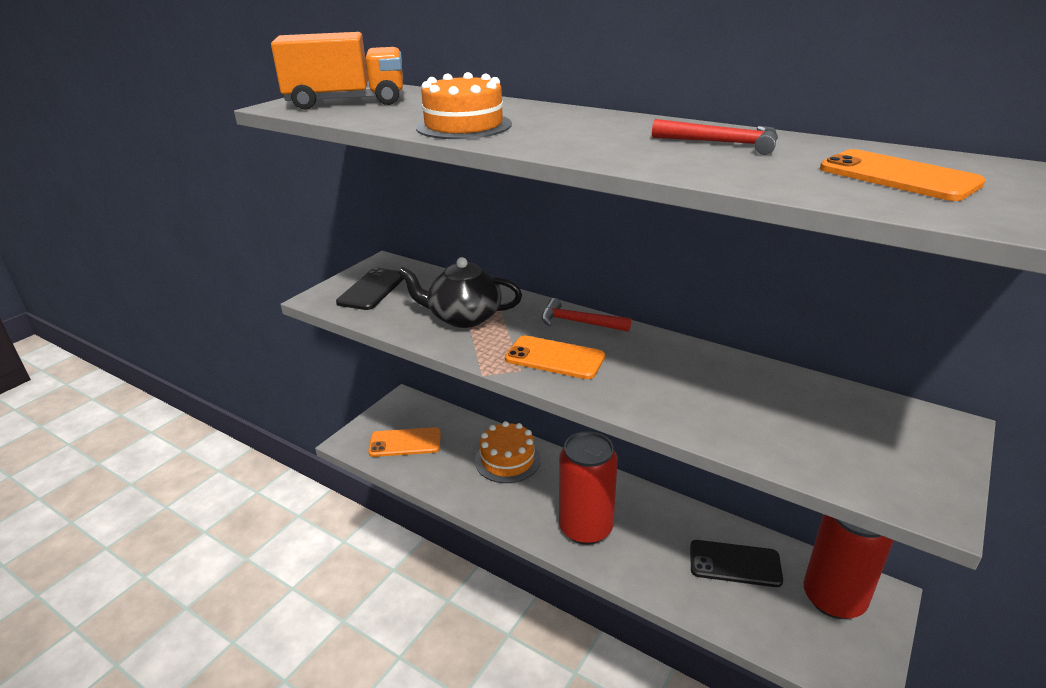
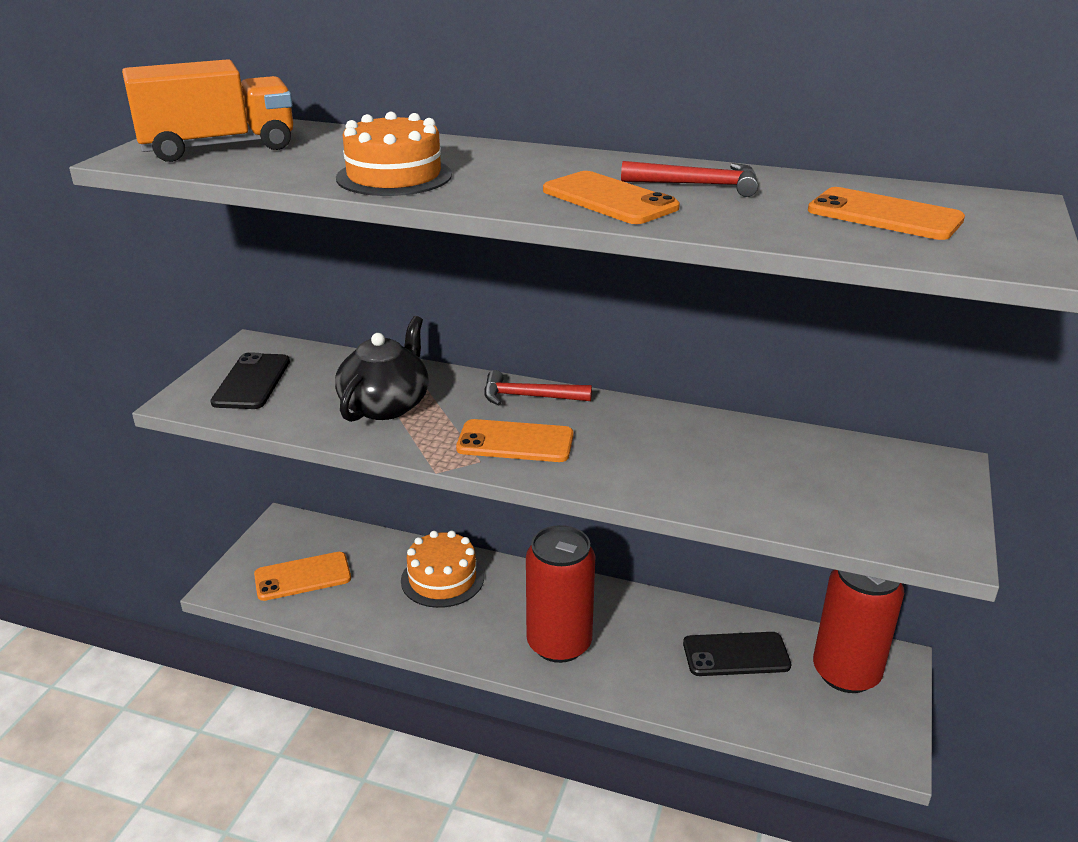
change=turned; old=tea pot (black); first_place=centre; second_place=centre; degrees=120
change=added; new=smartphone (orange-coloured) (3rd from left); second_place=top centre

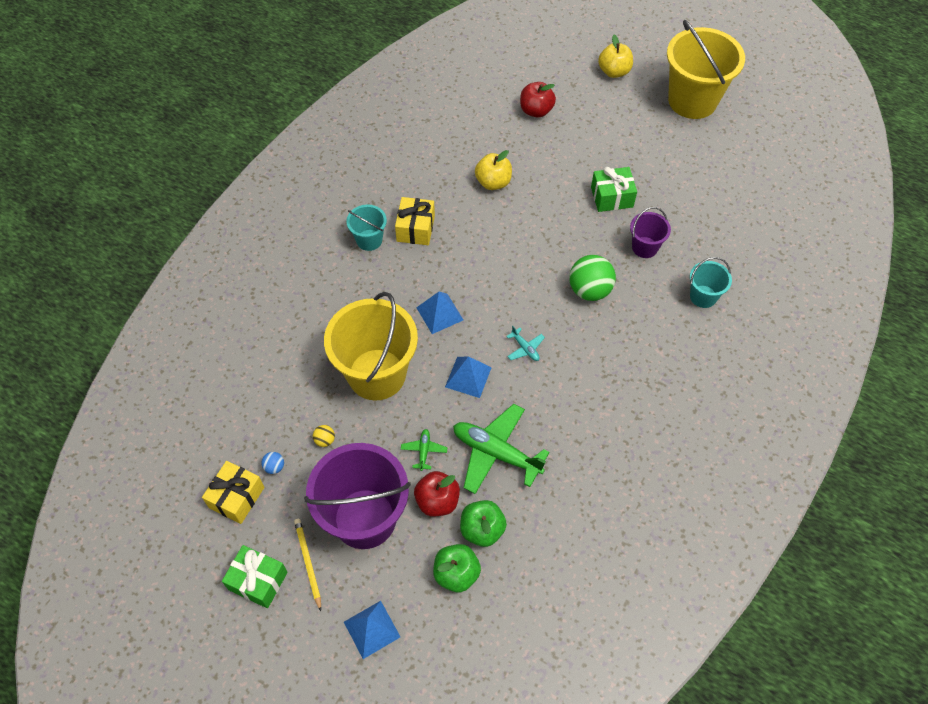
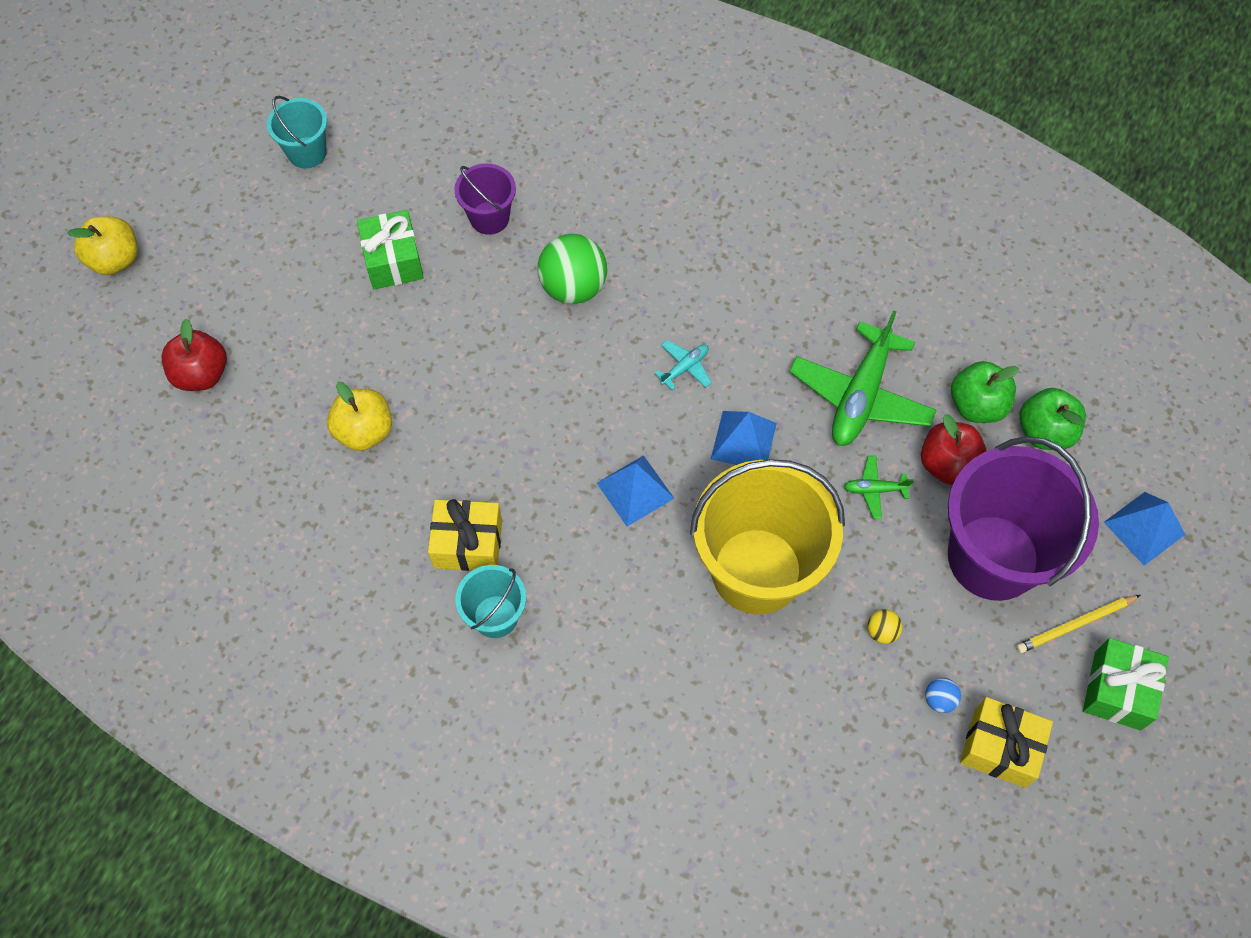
change=removed; old=sand bucket (golden) (2nd from left); first_place=top right
change=moved; old=sand bucket (aqua) (2nd from left in the first image); new=sand bucket (aqua) (1st from left); first_place=middle right; second_place=top left

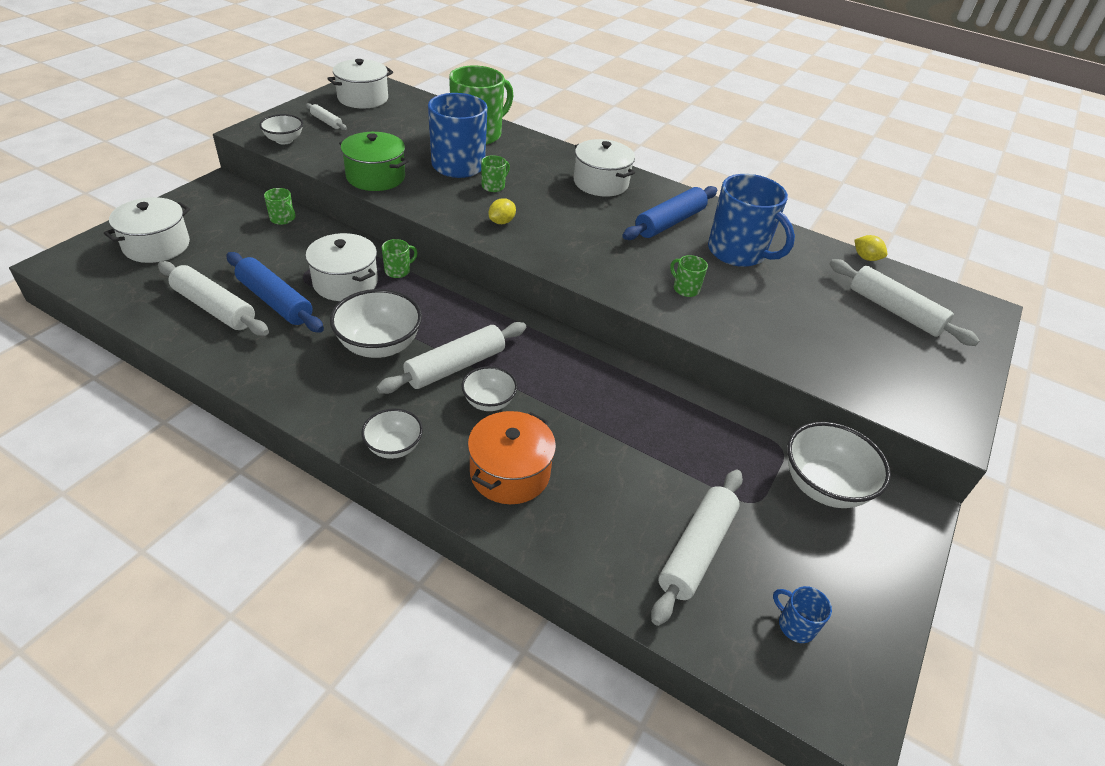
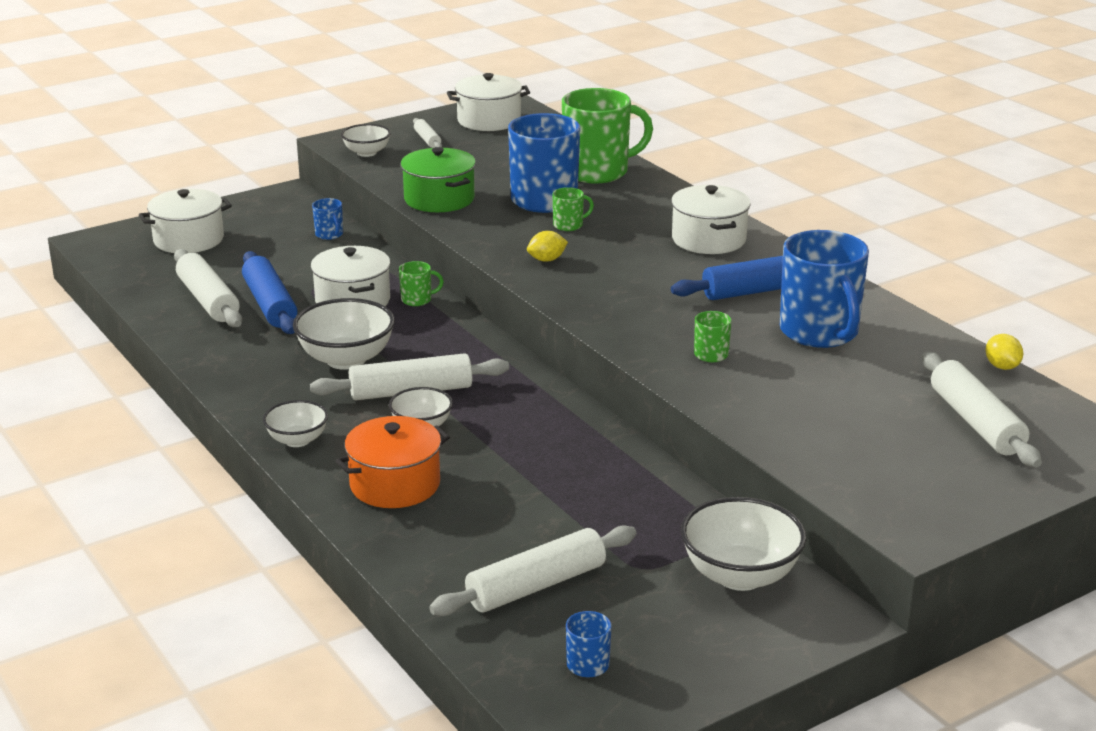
change=recoloured; old=coffee mug (emerald) (1st from left); new=coffee mug (cobalt) (1st from left); first_place=top left; second_place=top left

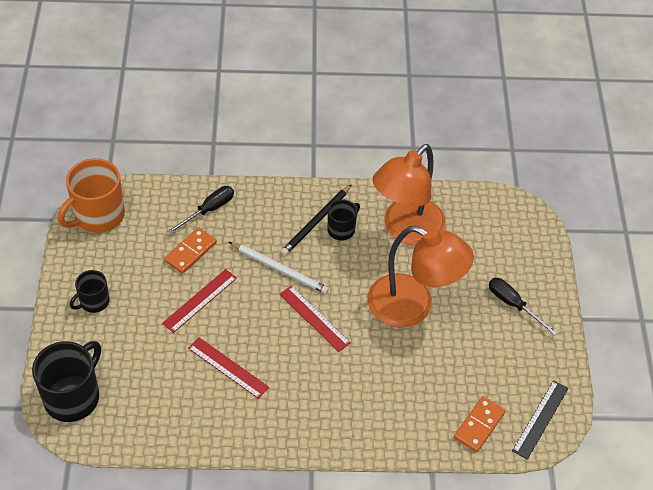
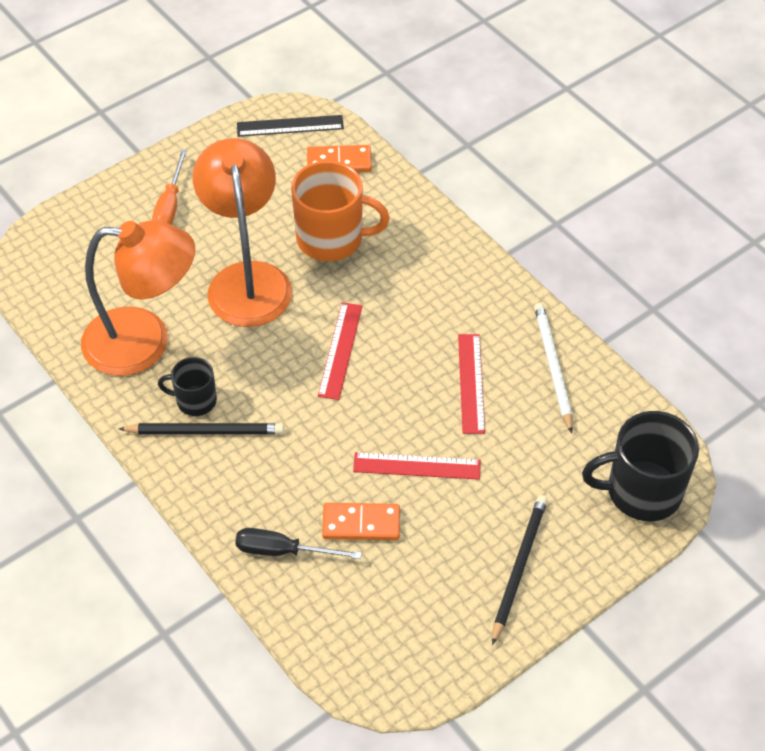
change=moved; old=coffee mug (orange-coloured); first_place=middle left; second_place=top centre
change=replaced; old=coffee mug (black) (2nd from left); new=wooden pencil (black) (2nd from left); first_place=middle left; second_place=bottom right
change=moved; old=wooden pencil (pure white); first_place=centre; second_place=middle right
change=recoloured; old=flat screwdriver (black) (2nd from left); new=flat screwdriver (orange-coloured); first_place=middle right; second_place=top left

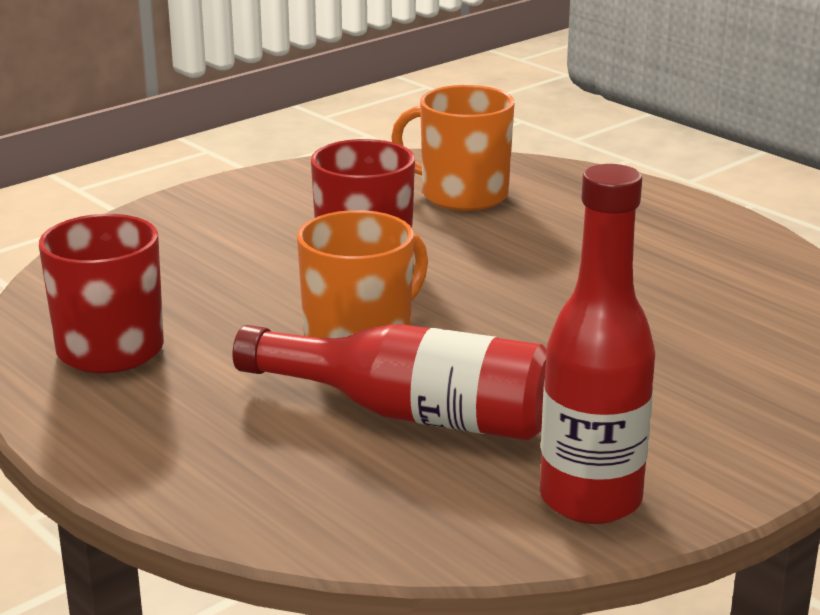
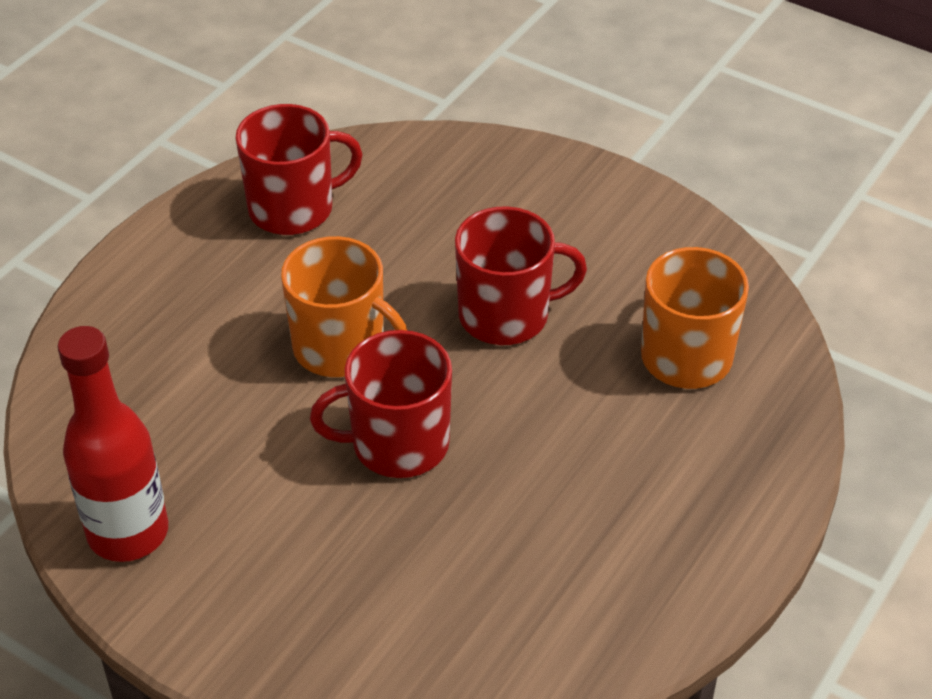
change=removed; old=flask (scarlet) (1st from left); first_place=centre
change=added; new=coffee mug (scarlet) (2nd from left); second_place=centre

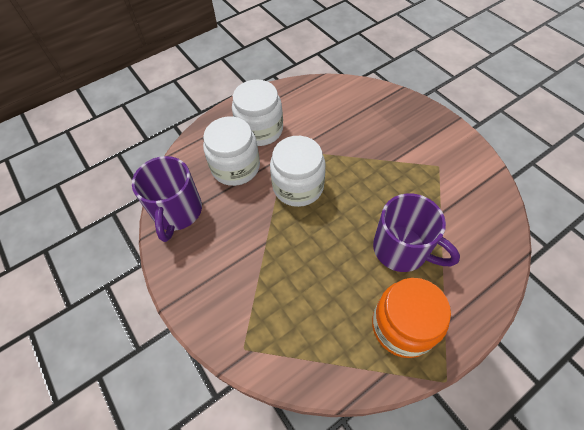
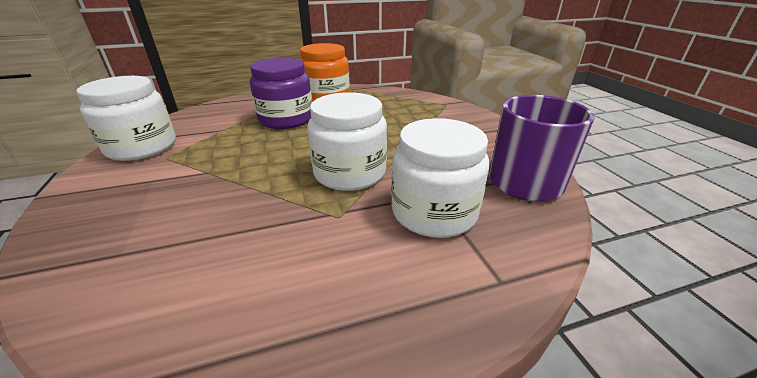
change=moved; old=jar (pure white) (2nd from left in the first image); new=jar (pure white) (1st from left); first_place=top centre; second_place=top left
change=replaced; old=coffee mug (violet) (2nd from left); new=jar (violet); first_place=middle right; second_place=top centre

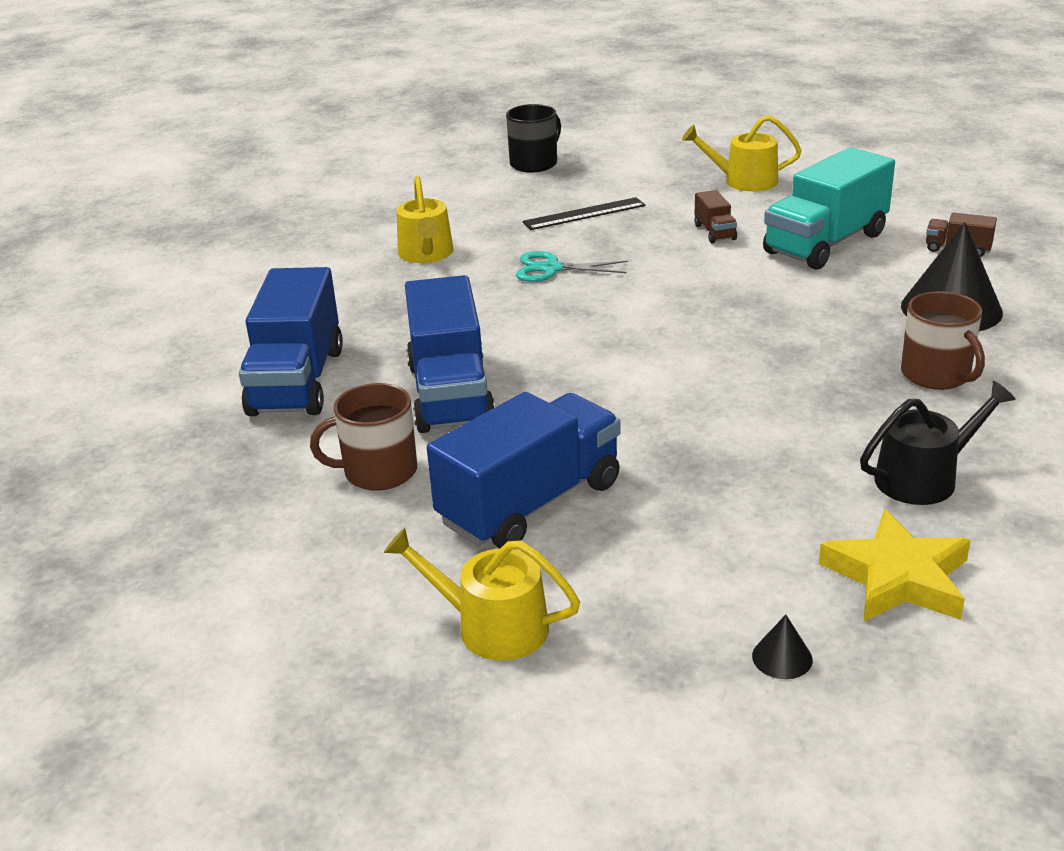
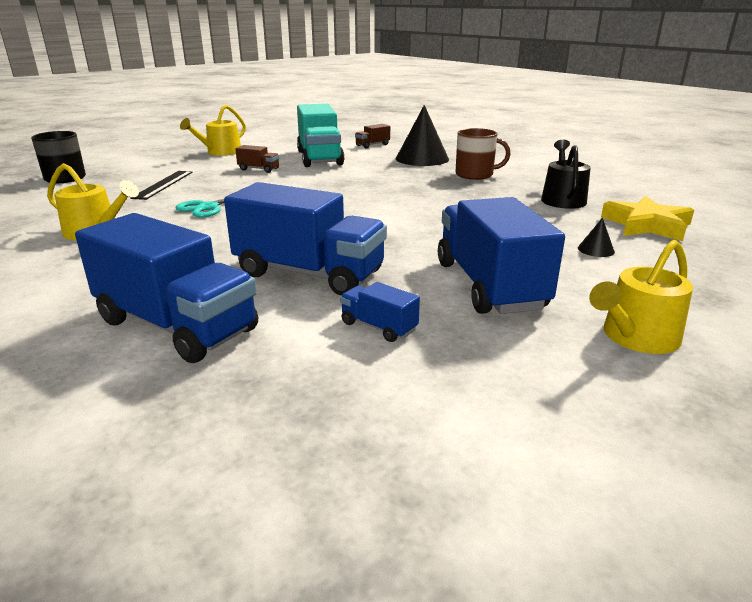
change=replaced; old=coffee mug (russet) (1st from left); new=toy truck (cobalt) (3rd from left); first_place=centre; second_place=centre
change=moved; old=cone (black) (1st from left in the first image); new=cone (black) (2nd from left); first_place=bottom right; second_place=middle right

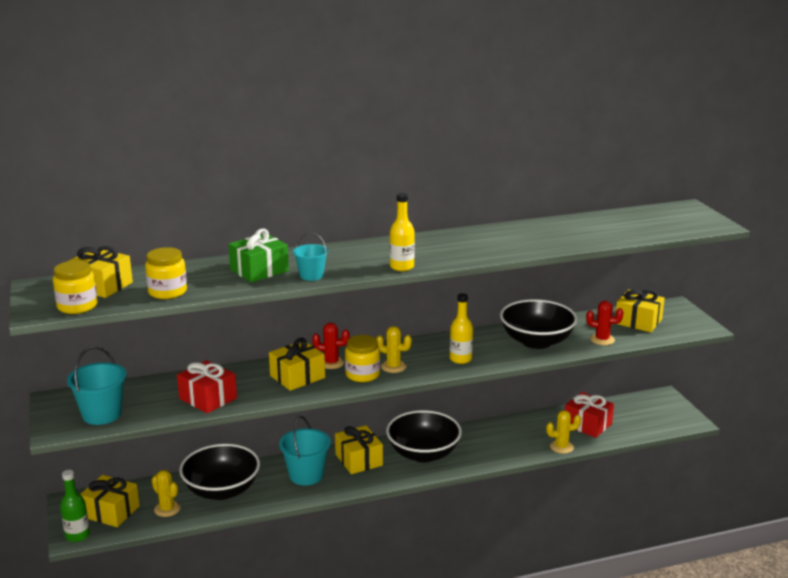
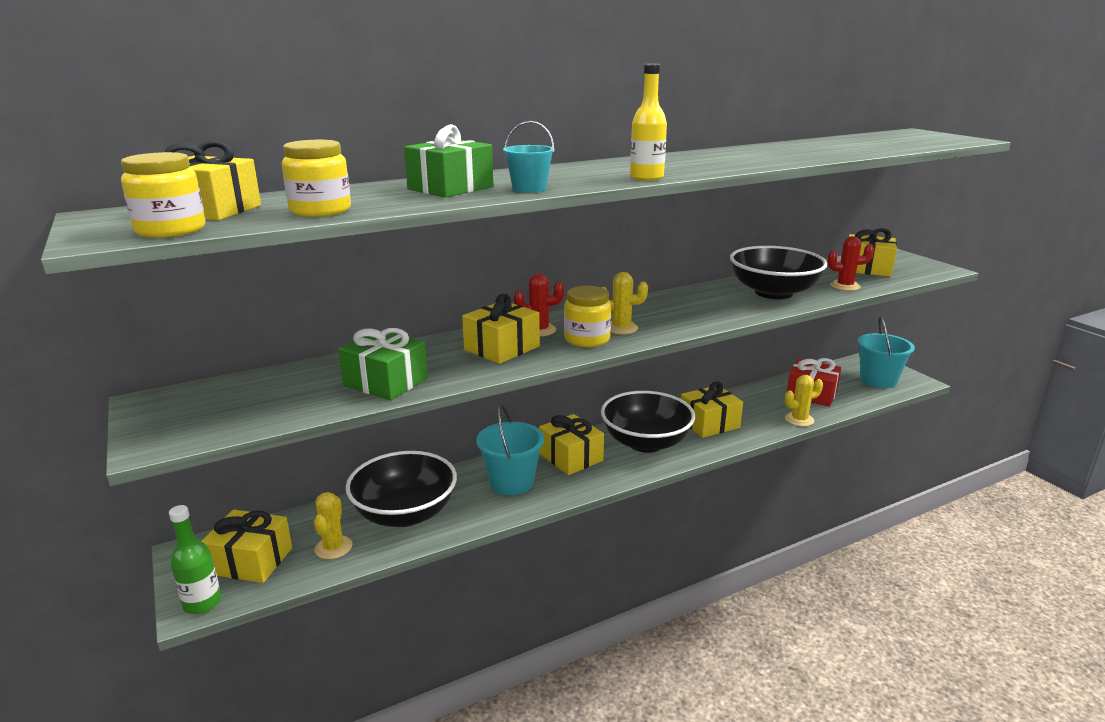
change=moved; old=sand bucket (aqua) (1st from left in the first image); new=sand bucket (aqua) (3rd from left); first_place=middle left; second_place=middle right
change=turned; old=cactus (golden) (1st from left); first_place=bottom left; second_place=bottom left; degrees=60
change=recoloured; old=wrapped gift (scarlet) (1st from left); new=wrapped gift (emerald) (1st from left); first_place=bottom left; second_place=centre
change=removed; old=flask (golden) (2nd from left); first_place=centre
change=added; new=wrapped gift (golden) (5th from left); second_place=centre

